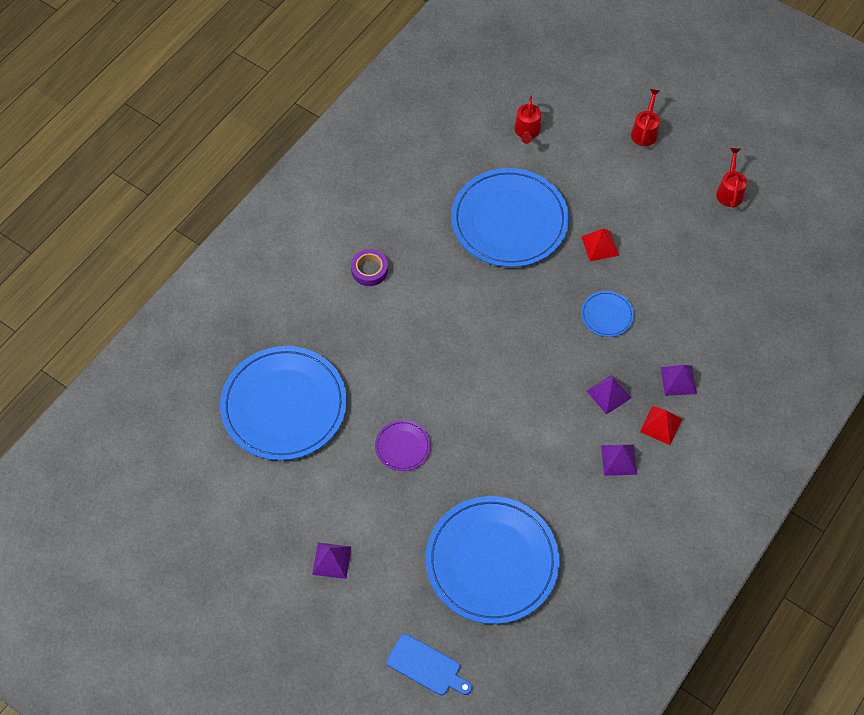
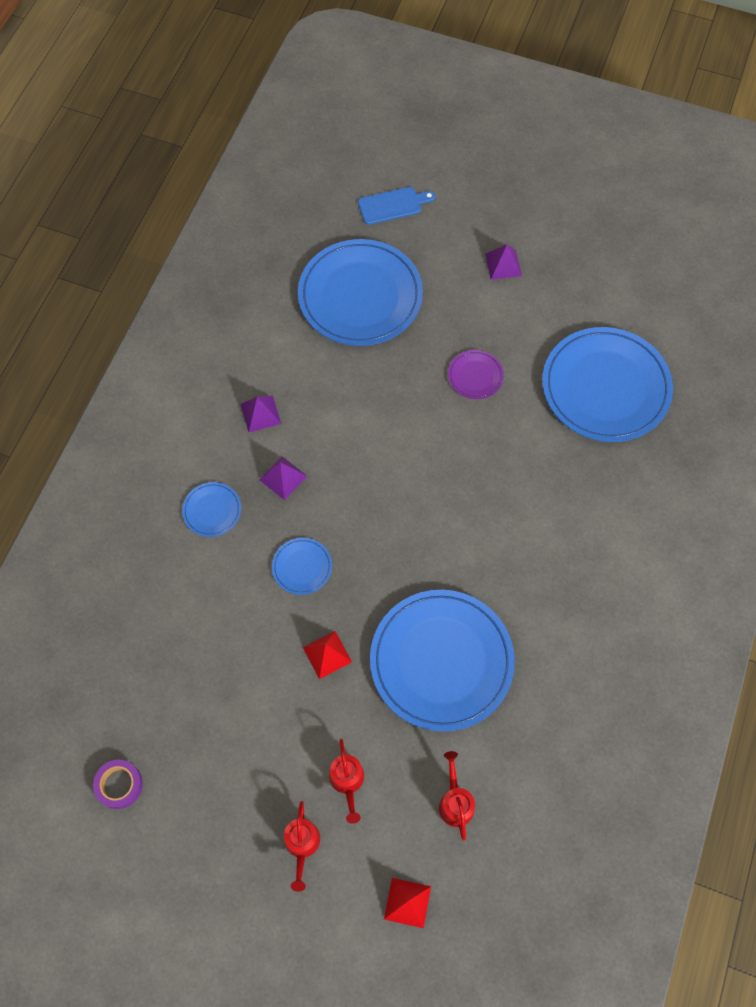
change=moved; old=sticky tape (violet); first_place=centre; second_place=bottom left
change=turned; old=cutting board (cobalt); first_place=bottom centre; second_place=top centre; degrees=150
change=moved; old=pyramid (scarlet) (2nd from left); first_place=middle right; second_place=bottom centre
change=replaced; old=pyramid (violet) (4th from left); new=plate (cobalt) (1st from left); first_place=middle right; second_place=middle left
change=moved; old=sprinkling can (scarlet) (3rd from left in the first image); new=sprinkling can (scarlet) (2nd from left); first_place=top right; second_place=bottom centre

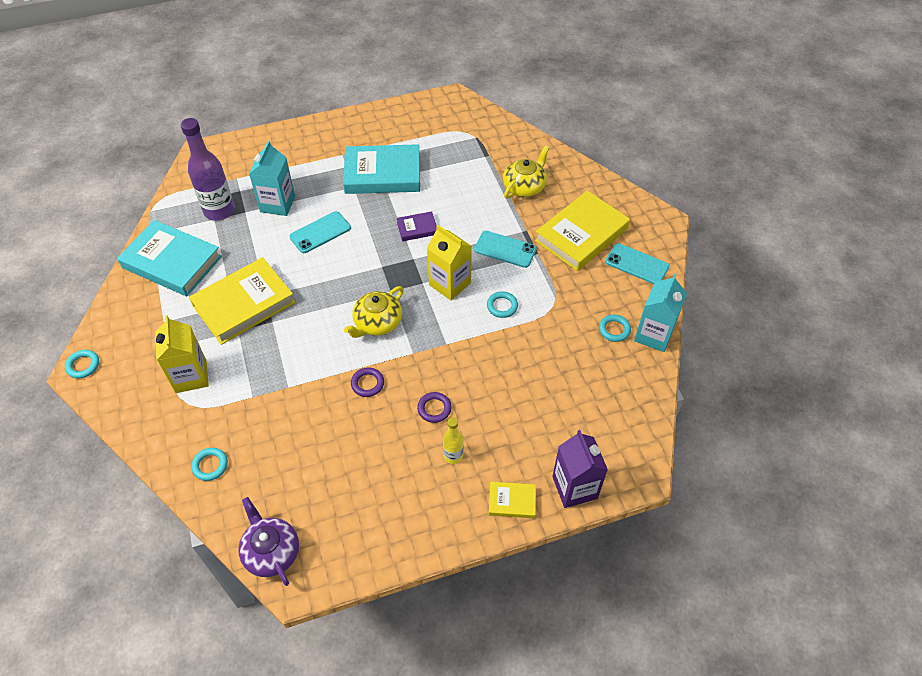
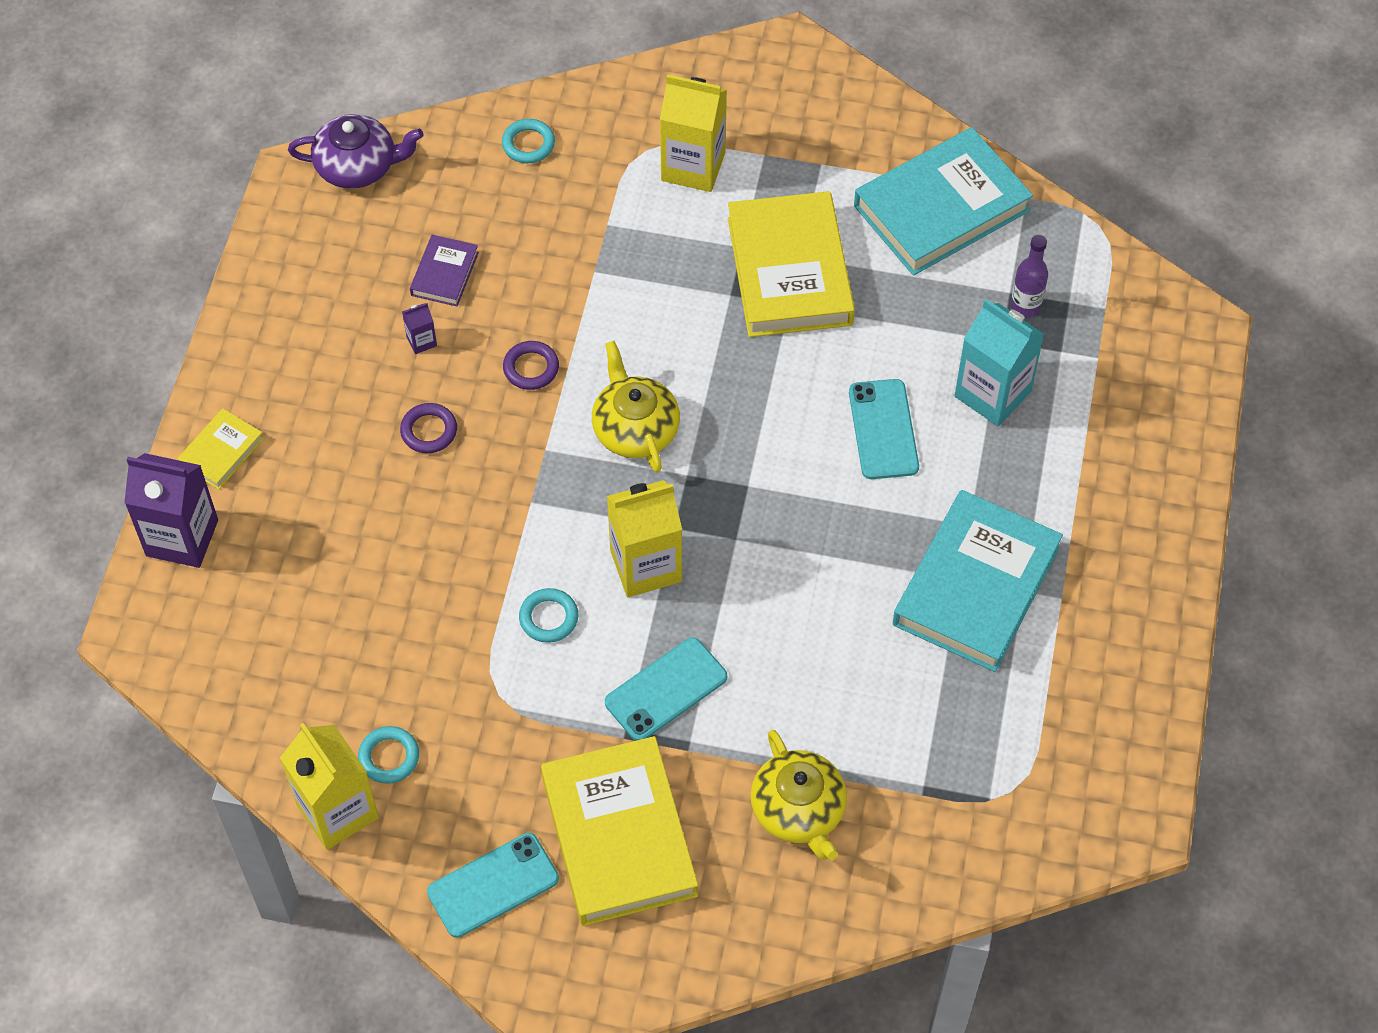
change=removed; old=ring (aqua) (1st from left); first_place=middle left
change=resized; old=flask (violet); first_place=top left; second_place=top right; factor=0.51
change=moved; old=book (violet); first_place=centre; second_place=top left
change=removed; old=flask (golden); first_place=centre
change=recoloured; old=milk carton (aqua) (2nd from left); new=milk carton (golden) (1st from left); first_place=middle right; second_place=bottom left
change=added; new=milk carton (violet) (2nd from left); second_place=top left

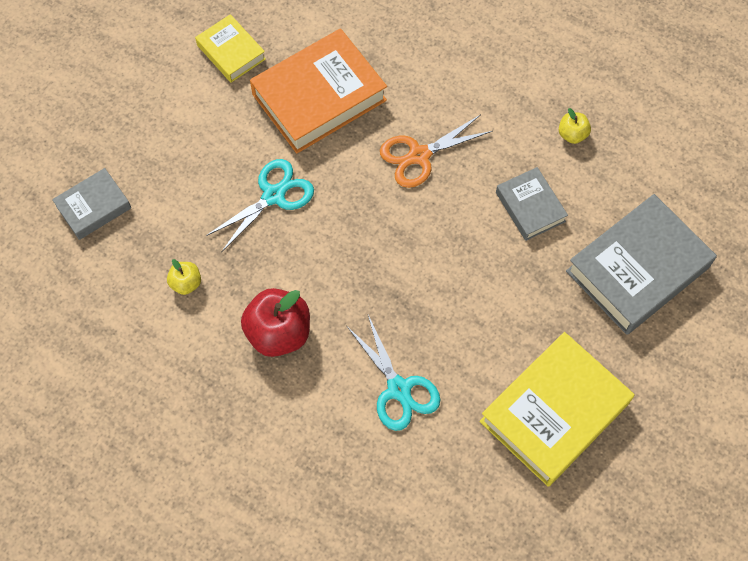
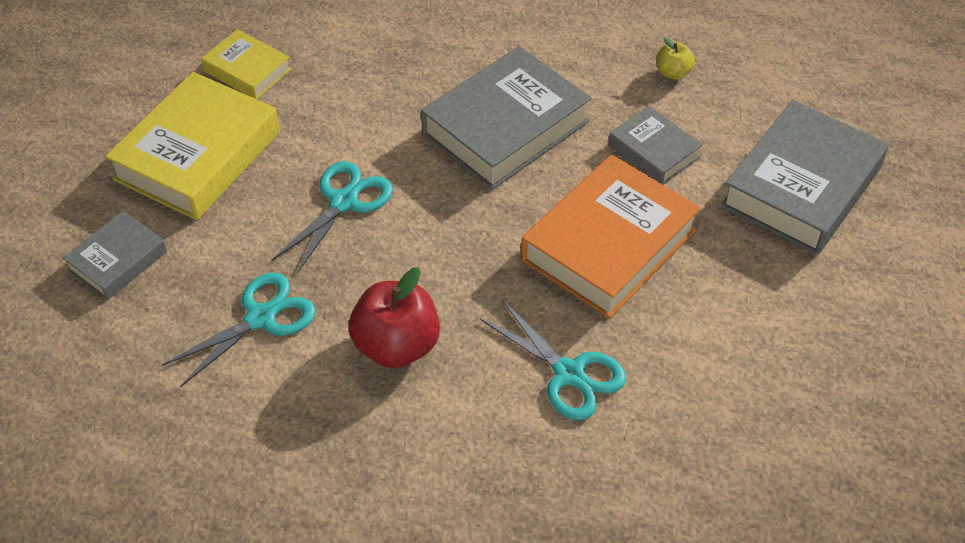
change=replaced; old=apple (golden) (1st from left); new=scissors (aqua) (1st from left); first_place=middle left; second_place=middle left
change=moved; old=book (orange-coloured); first_place=top centre; second_place=centre
change=replaced; old=scissors (orange-coloured); new=book (ash-grey) (2nd from left); first_place=top centre; second_place=top centre
change=moved; old=book (golden) (2nd from left in the first image); new=book (golden) (1st from left); first_place=bottom right; second_place=top left

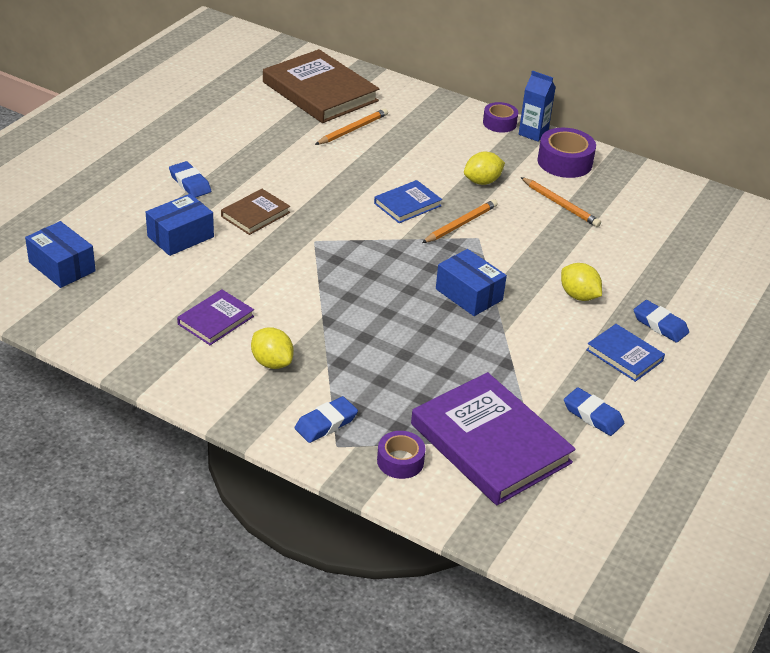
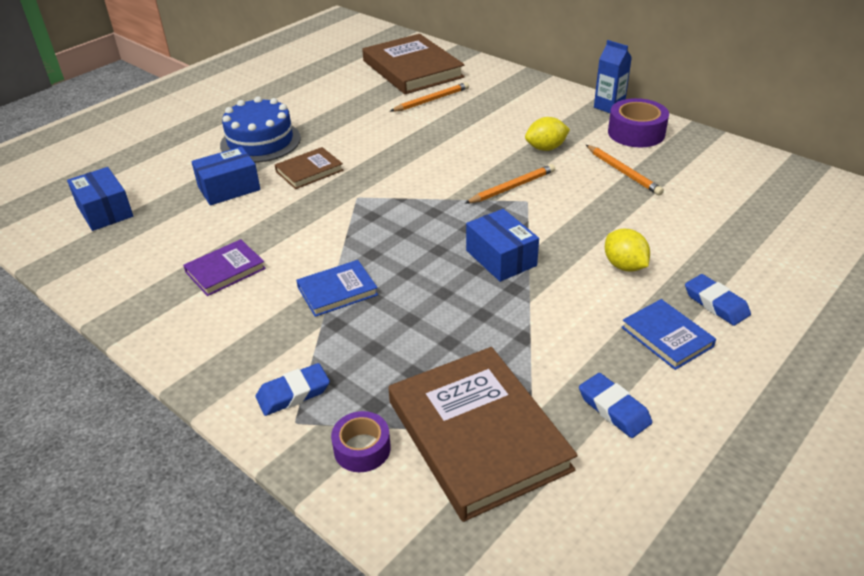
change=replaced; old=eraser (cobalt) (1st from left); new=cake (cobalt); first_place=top left; second_place=top left
change=removed; old=citrus fruit (golden) (1st from left); first_place=centre
change=moved; old=book (cobalt) (1st from left); first_place=top centre; second_place=centre
change=recoloured; old=book (violet) (2nd from left); new=book (russet) (3rd from left); first_place=bottom centre; second_place=bottom centre
change=removed; old=sticky tape (violet) (2nd from left); first_place=top centre

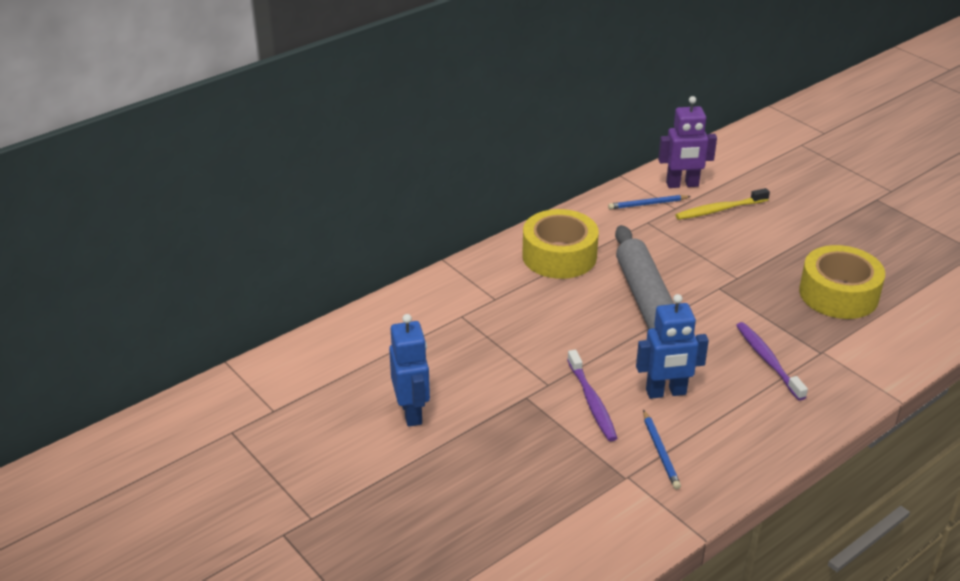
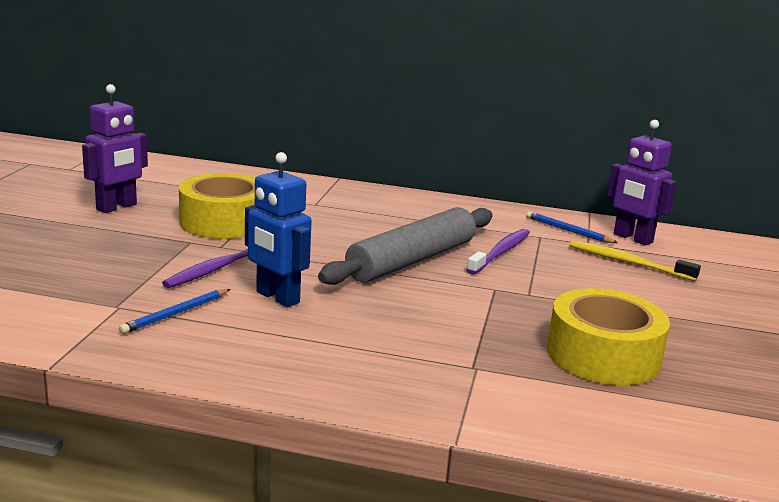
change=recoloured; old=toy robot (cobalt) (1st from left); new=toy robot (violet) (1st from left); first_place=centre; second_place=top left
change=moved; old=sticky tape (golden) (1st from left); first_place=centre; second_place=middle left
change=moved; old=toothbrush (violet) (2nd from left); first_place=middle right; second_place=centre

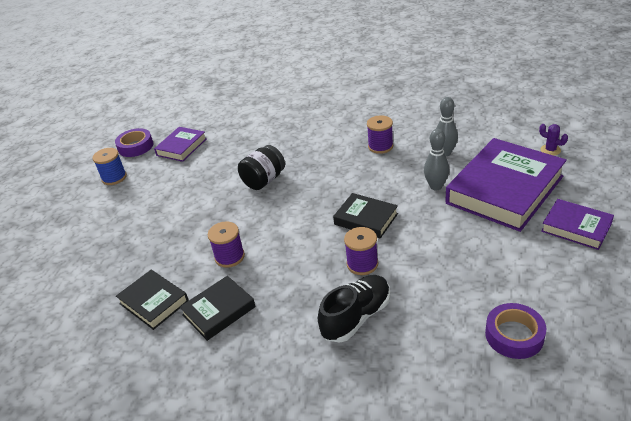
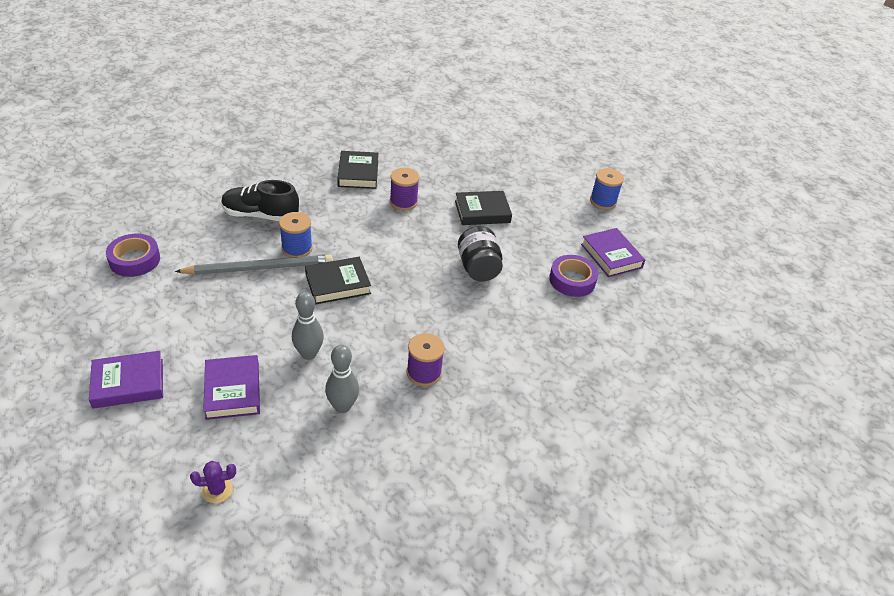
change=moved; old=sticky tape (violet) (1st from left in the first image); new=sticky tape (violet) (2nd from left); first_place=middle left; second_place=centre
change=moved; old=book (black) (1st from left in the first image); new=book (black) (3rd from left); first_place=bottom left; second_place=centre
change=turned; old=shoe (black); first_place=bottom centre; second_place=middle left; degrees=105
change=recoloured; old=bobbin (violet) (2nd from left); new=bobbin (cobalt) (1st from left); first_place=centre; second_place=middle left
change=resized; old=book (violet) (2nd from left); first_place=middle right; second_place=middle left; factor=0.51
change=added; new=wooden pencil (ash-grey); second_place=middle left

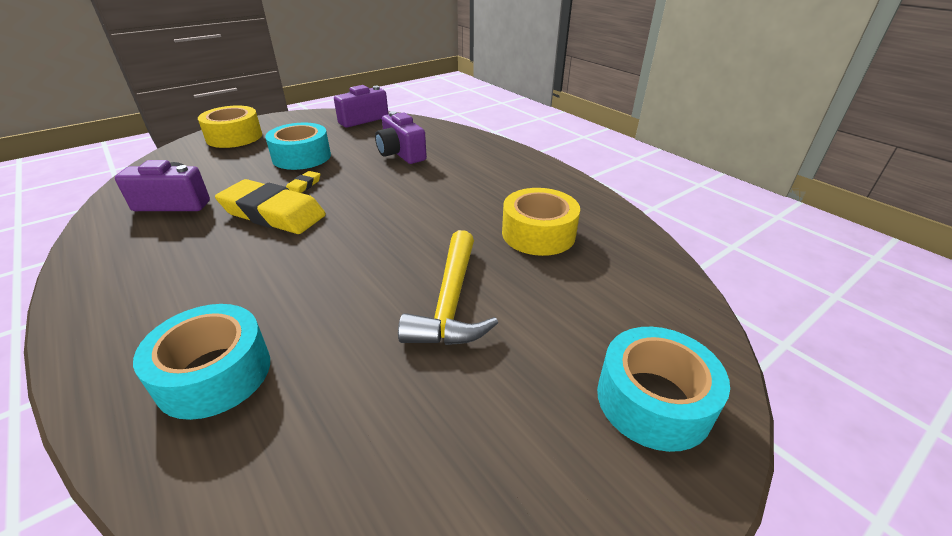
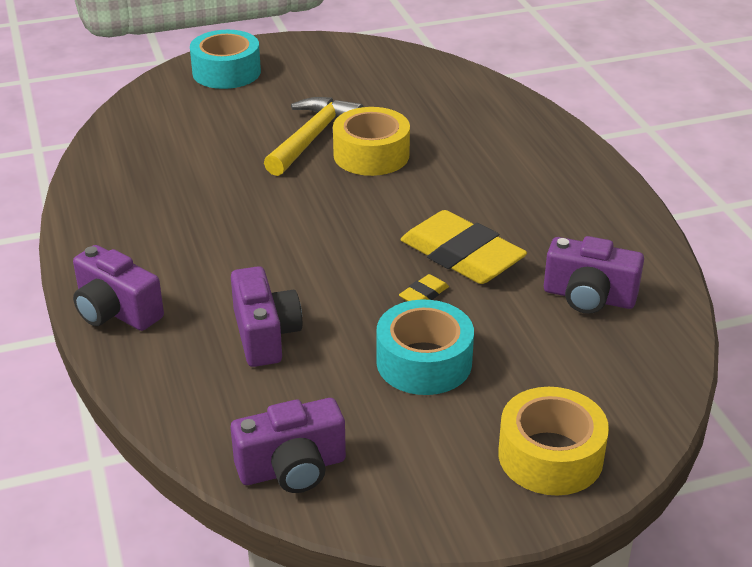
change=removed; old=sticky tape (aqua) (1st from left); first_place=bottom left
change=moved; old=sticky tape (golden) (2nd from left in the first image); new=sticky tape (golden) (1st from left); first_place=centre; second_place=top centre
change=added; new=photo camera (violet) (1st from left); second_place=middle left

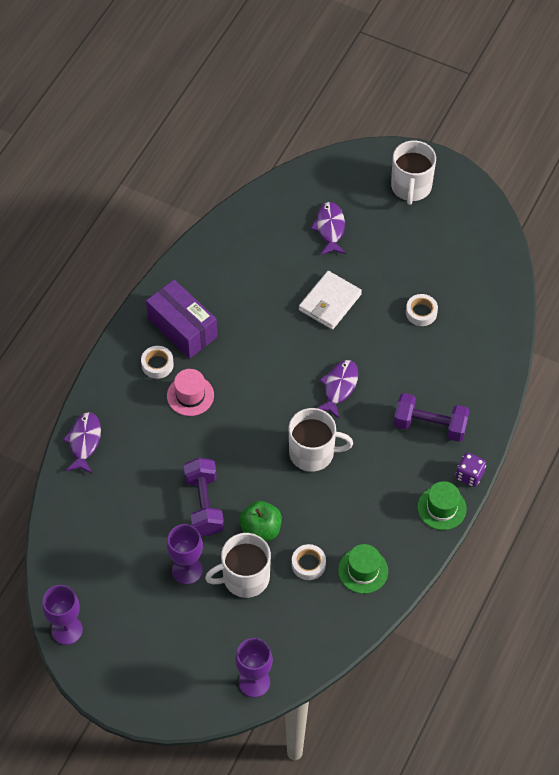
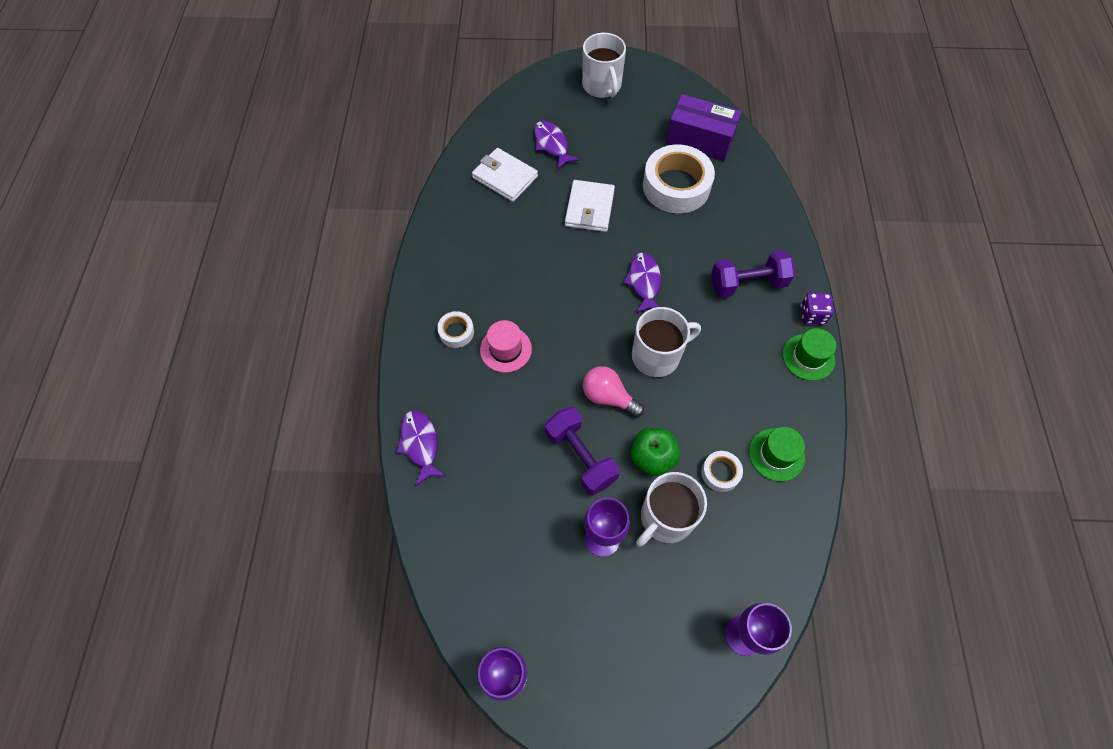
change=moved; old=box (violet); first_place=middle left; second_place=top centre
change=resized; old=sticky tape (pure white) (3rd from left in the first image); first_place=middle right; second_place=top centre; factor=2.15
change=added; new=card wallet (pure white) (1st from left); second_place=top centre
change=added; new=lightbulb (rosy); second_place=centre

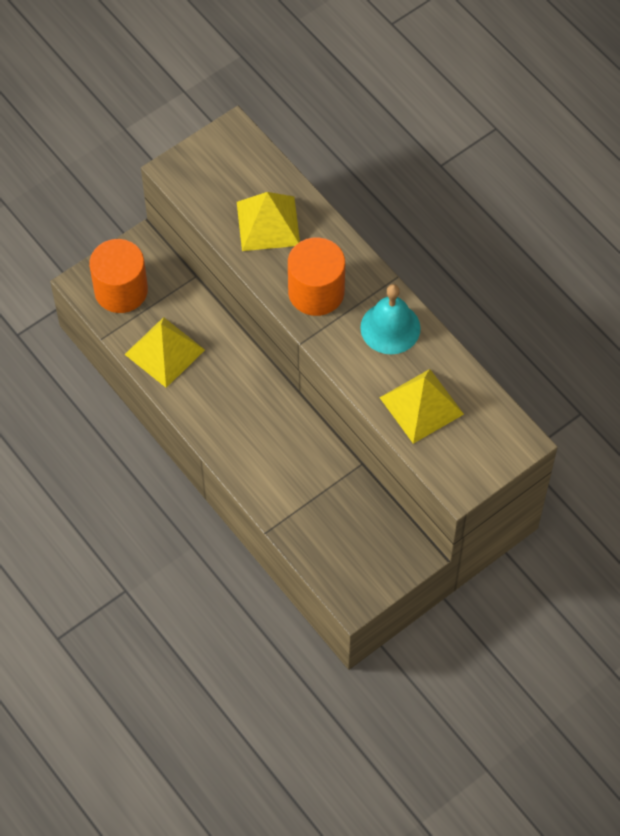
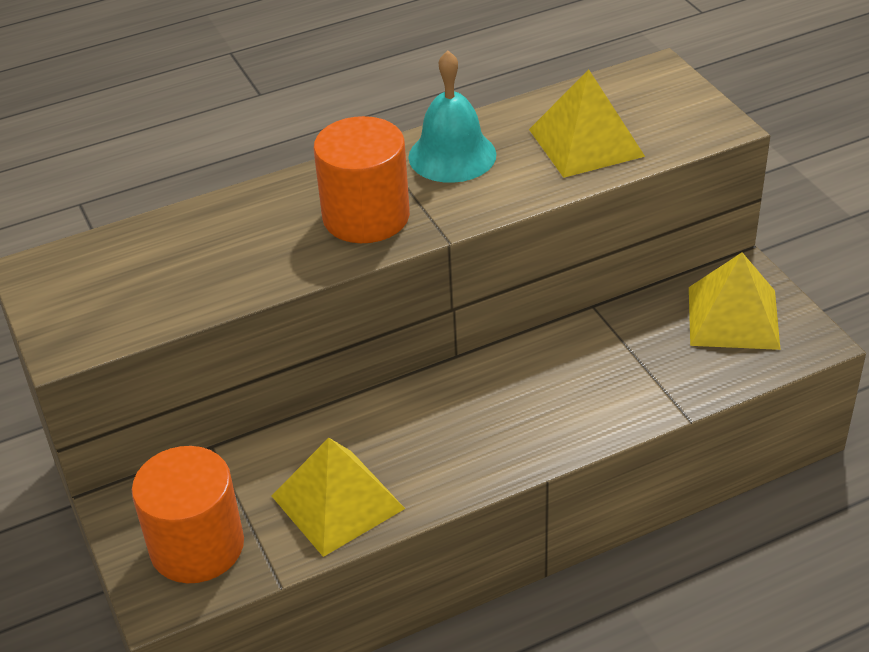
change=moved; old=pyramid (golden) (2nd from left in the first image); new=pyramid (golden) (3rd from left); first_place=top centre; second_place=middle right

